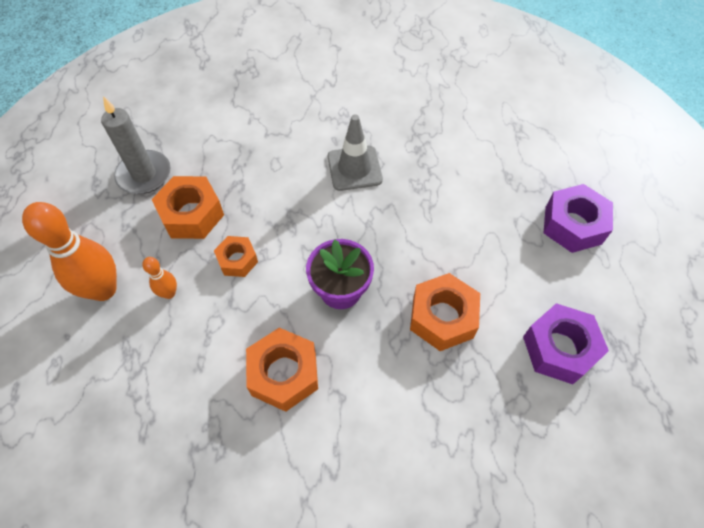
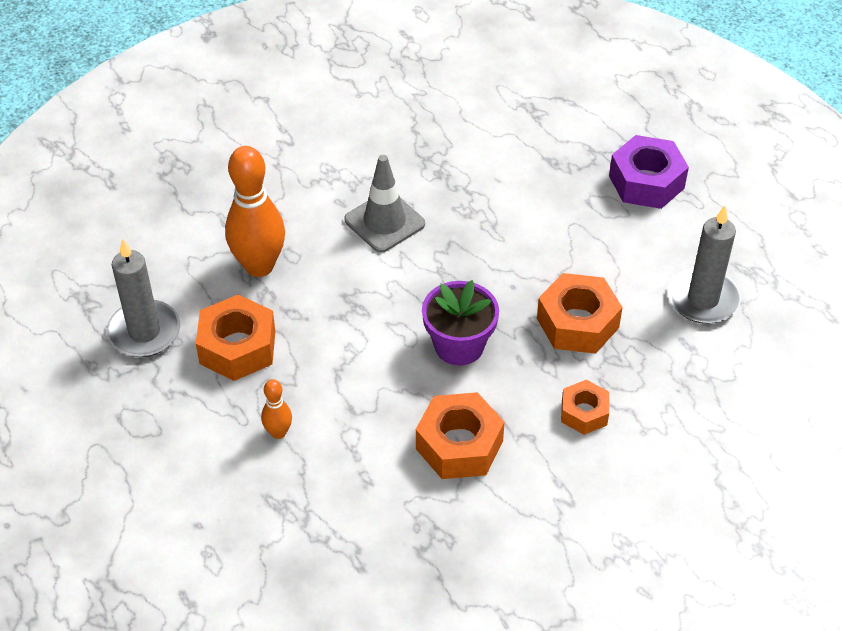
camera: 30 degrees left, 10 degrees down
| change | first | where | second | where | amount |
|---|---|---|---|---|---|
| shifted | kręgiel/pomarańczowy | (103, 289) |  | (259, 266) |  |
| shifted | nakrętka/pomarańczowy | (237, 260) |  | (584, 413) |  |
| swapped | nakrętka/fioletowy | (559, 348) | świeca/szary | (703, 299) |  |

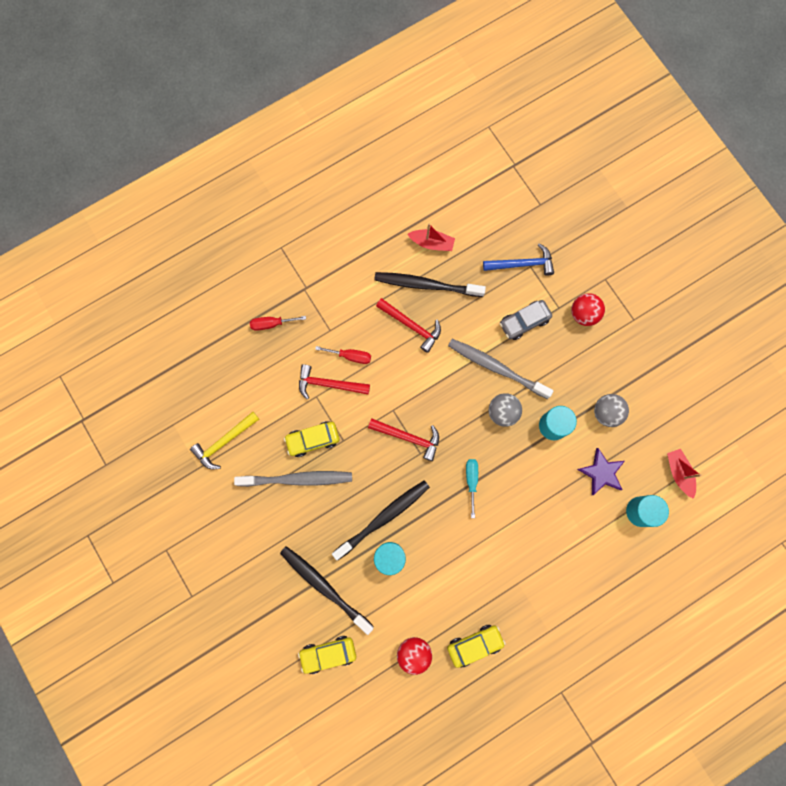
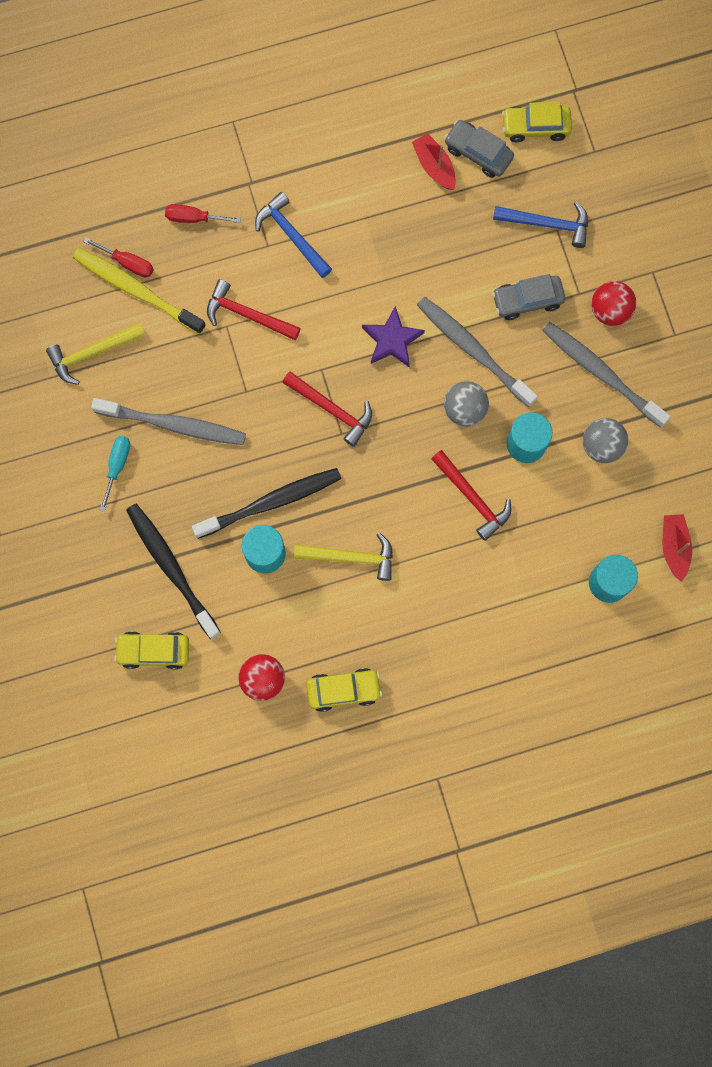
camera: 15 degrees right, 0 degrees up
| change | first | where | second | where | amount |
|---|---|---|---|---|---|
| rotated | łódka/czerwony | (432, 243) |  | (434, 166) | 150 degrees counterclockwise |
| gone | szczoteczka do zębów/czarny | (426, 285) |  |  |  |
| shifted | młotek/czerwony | (411, 326) |  | (472, 498) |  |
| shifted | śrubokręt/czerwony | (350, 356) |  | (128, 263) |  |
| shifted | samochód/żółty | (312, 439) |  | (535, 127) |  |
| shifted | gwiazda/fioletowy | (601, 472) |  | (392, 340) |  |
| shifted | śrubokręt/turkusowy | (471, 481) |  | (117, 466) |  |
| new |  |  | samochód/szary | (478, 153) |  |
| new |  |  | młotek/niebieski | (292, 235) |  |
| new |  |  | szczoteczka do zębów/żółty | (136, 290) |  |
| new |  |  | szczoteczka do zębów/szary | (601, 373) |  |
| new |  |  | młotek/żółty | (351, 557) |  |

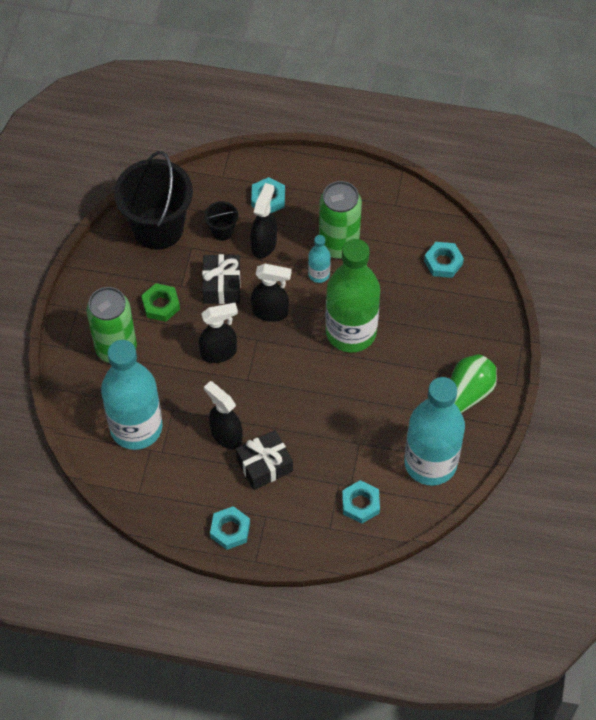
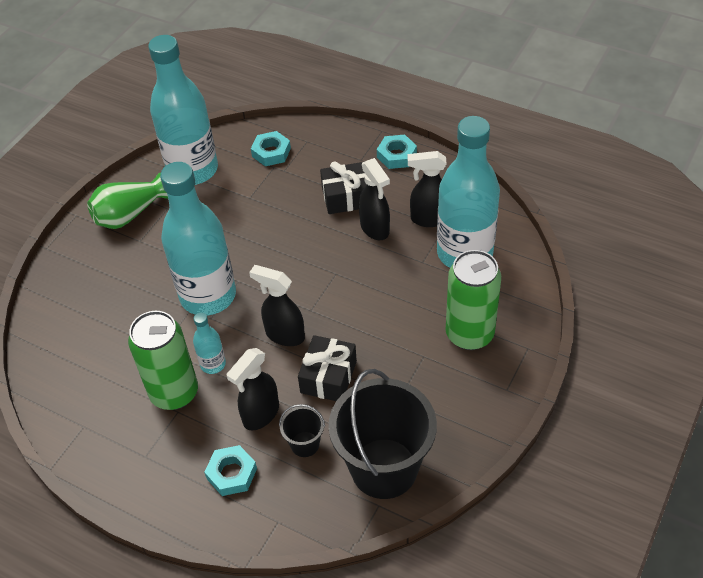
camera: 160 degrees left, 10 degrees down
| change | first | where | second | where | amount |
|---|---|---|---|---|---|
| repainted | butelka/zielony | (351, 332) | butelka/turkusowy | (208, 296) |  |
| gone | nakrętka/turkusowy | (443, 262) |  |  |  |
| gone | nakrętka/zielony | (161, 305) |  |  |  |
| shifted | spryskiwacz/czarny | (219, 352) |  | (429, 219) |  |

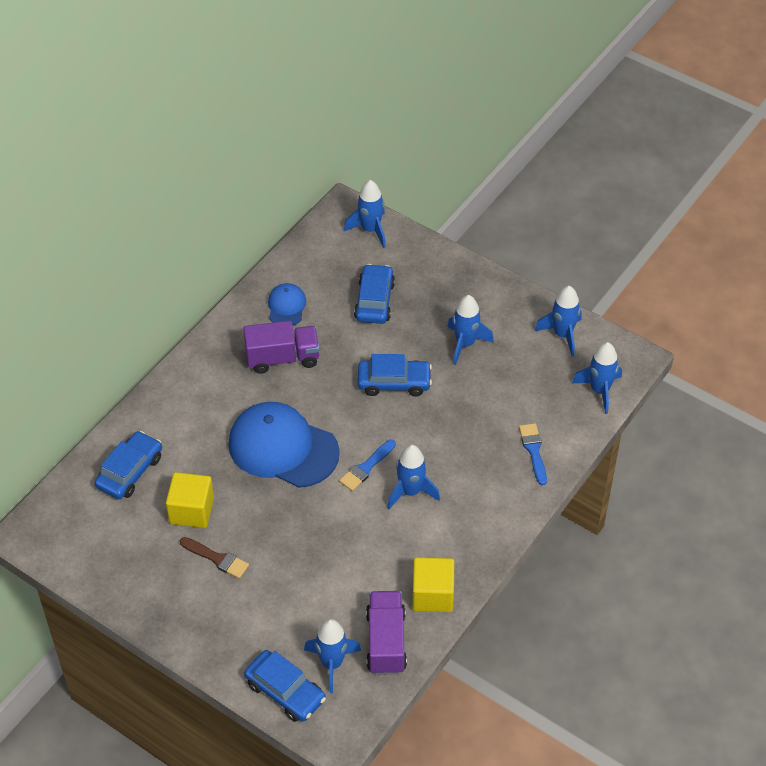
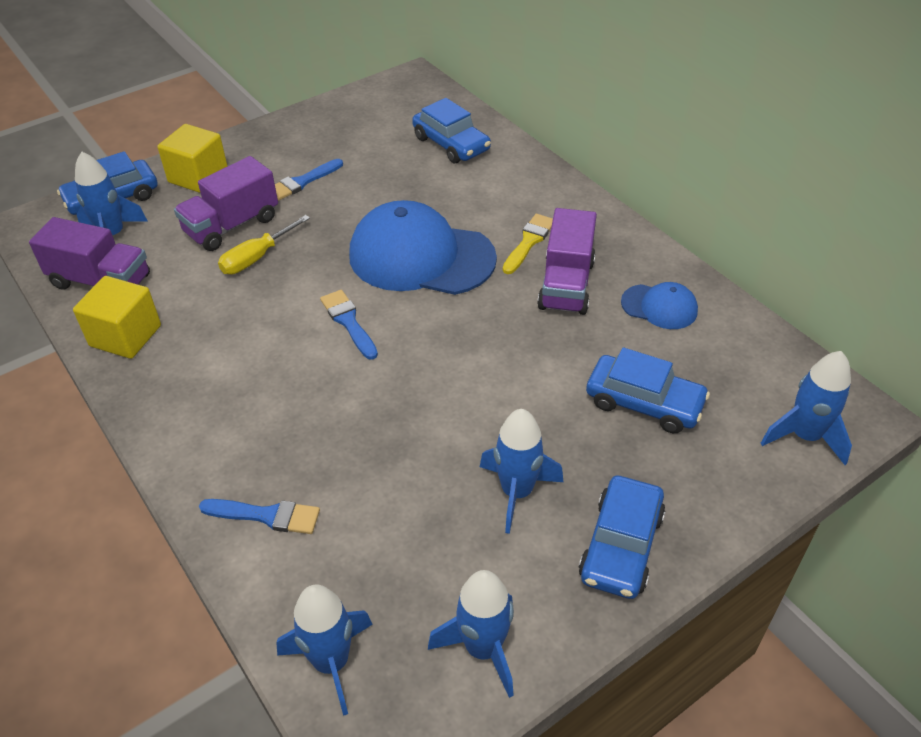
camera: 110 degrees right, 5 degrees down
| change | first | where | second | where | amount |
|---|---|---|---|---|---|
| shifted | samochód/niebieski | (394, 382) |  | (621, 546) |  |
| rotated | czapka/niebieski | (283, 448) |  | (421, 257) | 120 degrees counterclockwise |
| gone | rakieta/niebieski | (410, 492) |  |  |  |
| shifted | sześcian/żółty | (191, 510) |  | (198, 177) |  |
| repainted | pędzel/brązowy | (217, 558) | pędzel/niebieski | (302, 182) |  |
| new |  |  | ciężarówka/fioletowy | (232, 226) |  |
| new |  |  | pędzel/żółty | (529, 242) |  |
| new |  |  | śrubokręt/żółty | (257, 257) |  |

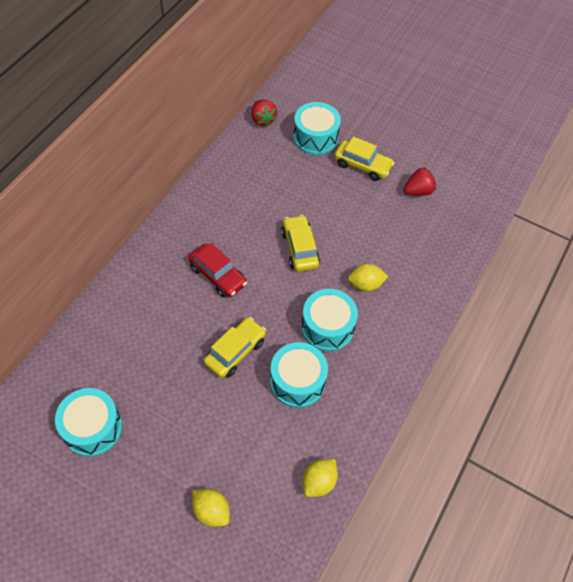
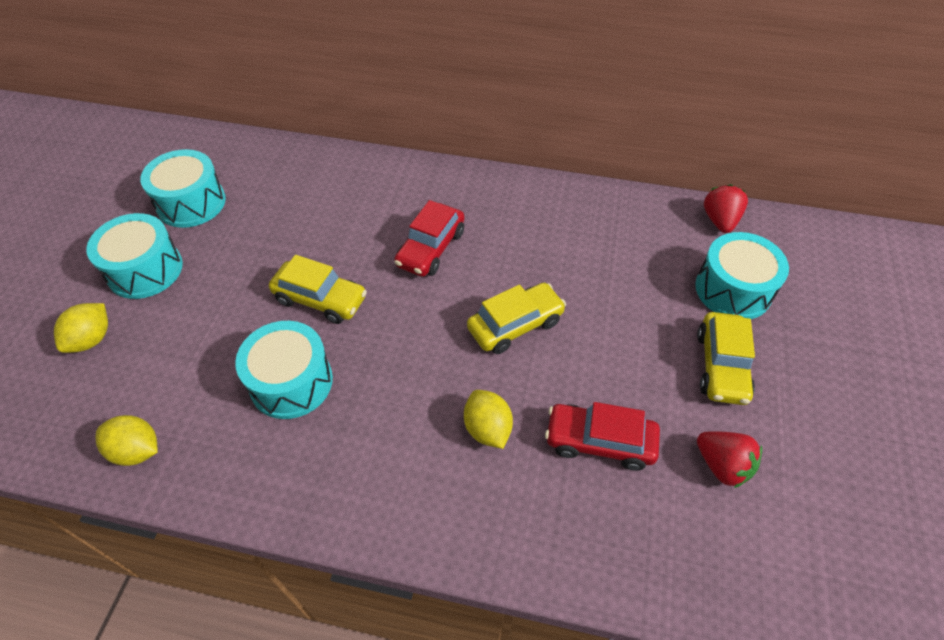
camera: 75 degrees right, 5 degrees down
| change | first | where | second | where | amount |
|---|---|---|---|---|---|
| rotated | truskawka/czerwony | (263, 120) |  | (720, 221) | 135 degrees clockwise |
| shifted | bęben/turkusowy | (327, 327) |  | (145, 270) |  |
| new |  |  | samochód/czerwony | (599, 442) |  |

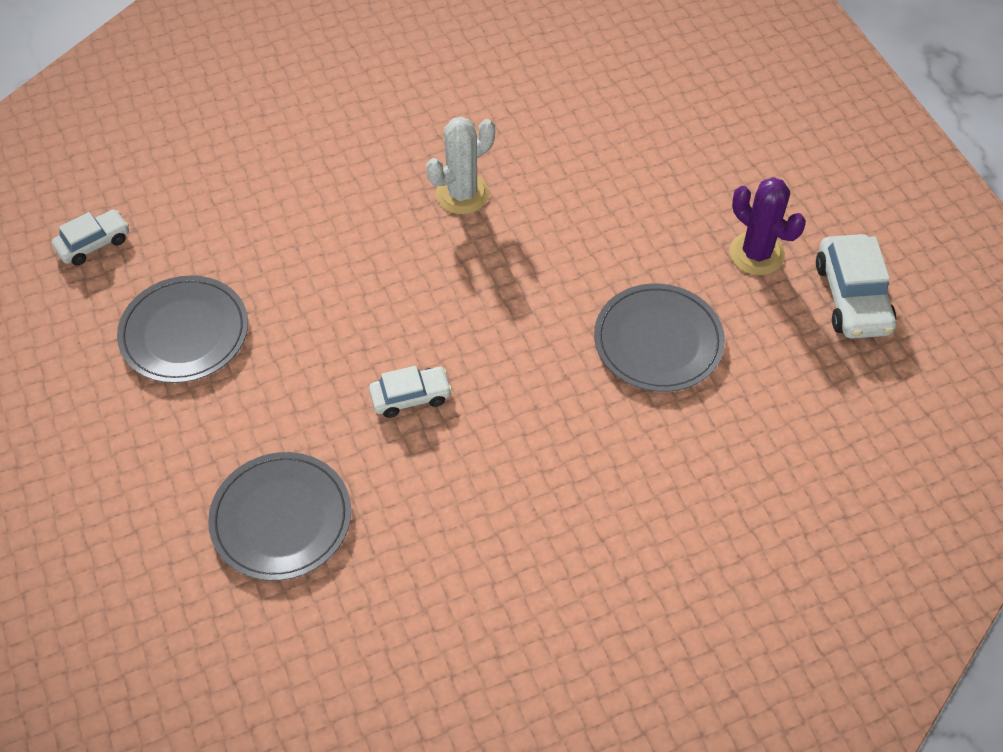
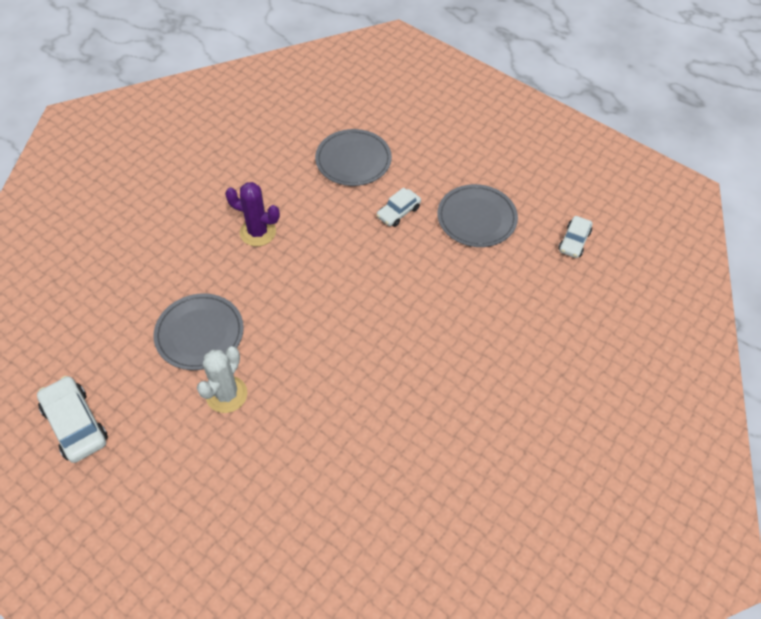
camera: 150 degrees right, 0 degrees up
| change | first | where | second | where | amount |
|---|---|---|---|---|---|
| shifted | kaktus/biały | (462, 194) |  | (226, 394) |  |
| shifted | kaktus/fioletowy | (756, 254) |  | (258, 232) |  |
| shifted | samochód/biały | (411, 396) |  | (398, 212) |  |

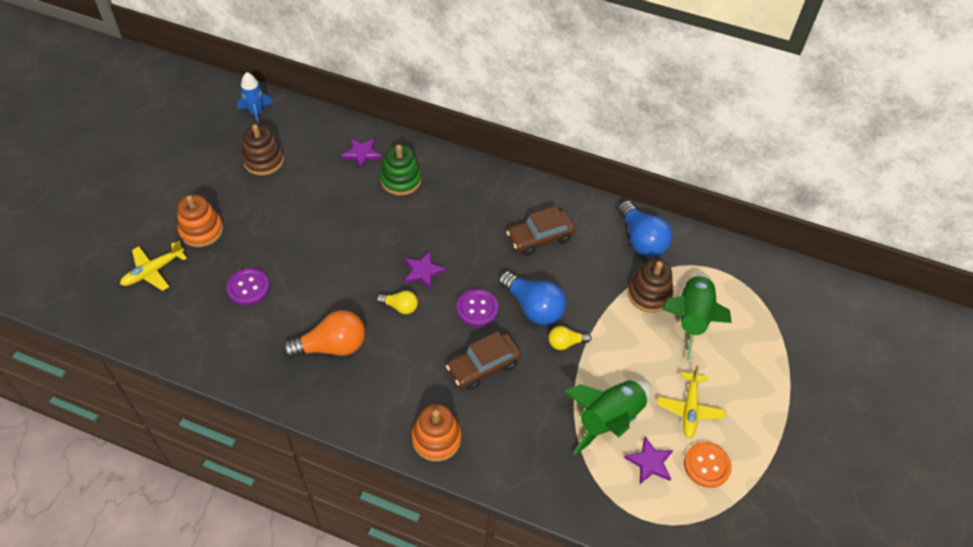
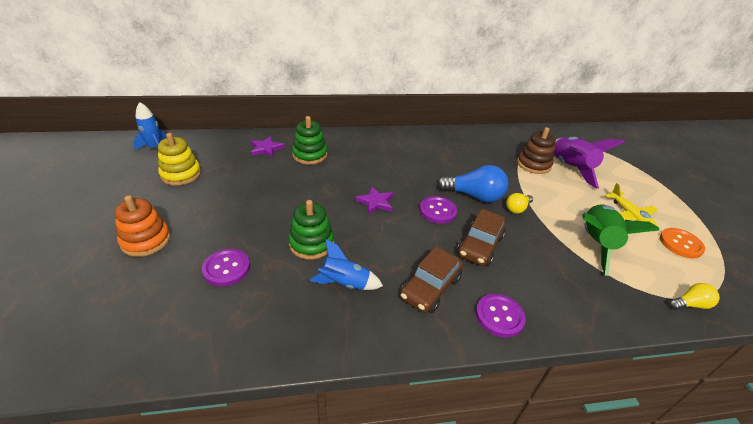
camera: 30 degrees left, 15 degrees down
| change | first | where | second | where | amount |
|---|---|---|---|---|---|
| repainted | zabawka nakładanka/brązowy | (263, 160) | zabawka nakładanka/żółty | (181, 174) |  |
| gone | żarówka/niebieski | (641, 240) |  |  |  |
| shifted | samochód/brązowy | (539, 238) |  | (430, 288) |  |
| gone | samolot/żółty | (153, 271) |  |  |  |
| repainted | rakieta/zielony | (691, 319) | rakieta/fioletowy | (570, 168) |  |
| shifted | żarówka/żółty | (400, 307) |  | (690, 304) |  |
| swapped | żarówka/pomarańczowy | (332, 346) | rakieta/niebieski | (345, 283) |  |
| swapped | zabawka nakładanka/pomarańczowy | (436, 439) | guzik/fioletowy | (499, 316) |  |
| gone | gwiazda/fioletowy | (650, 462) |  |  |  |
| new |  |  | zabawka nakładanka/zielony | (311, 243) |  |

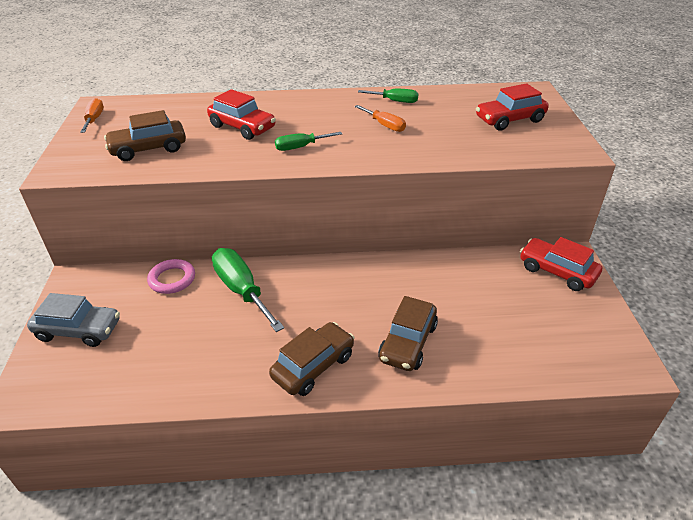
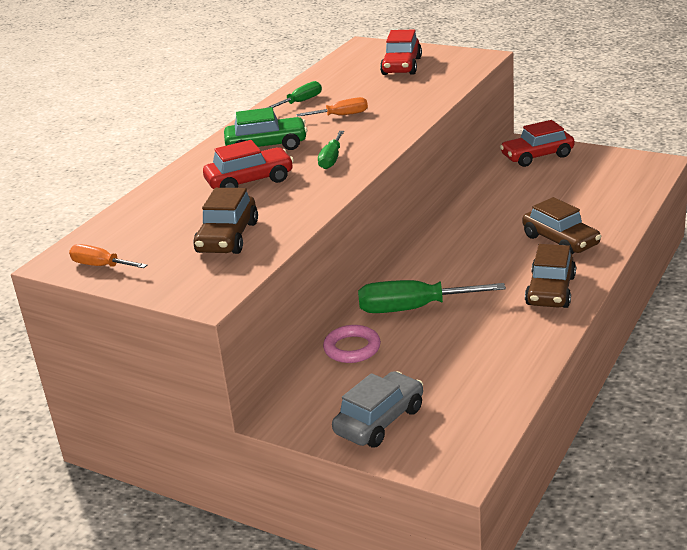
camera: 55 degrees left, 10 degrees down
| change | first | where | second | where | amount |
|---|---|---|---|---|---|
| rotated | samochód/brązowy | (313, 366) |  | (550, 291) | 150 degrees counterclockwise |
| new |  |  | samochód/zielony | (266, 146) |  |

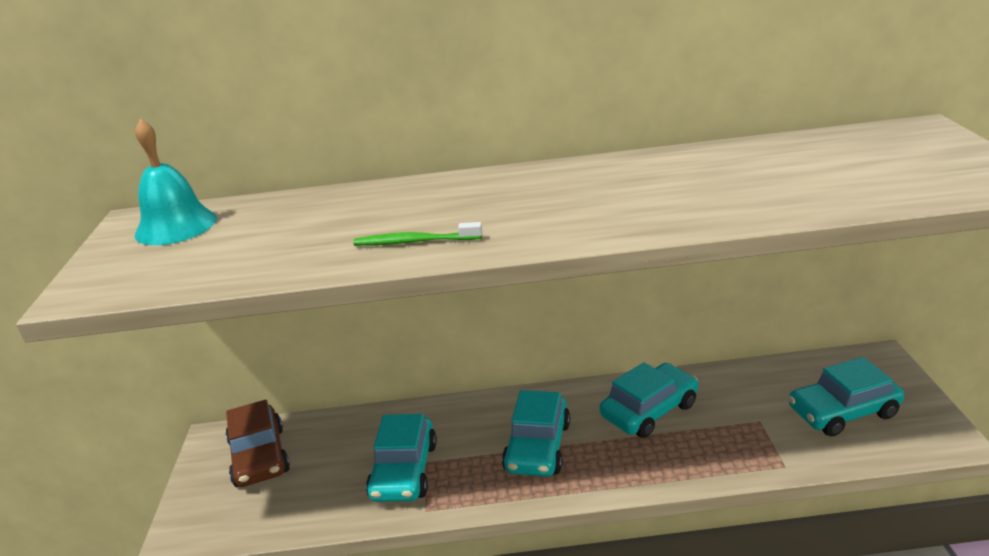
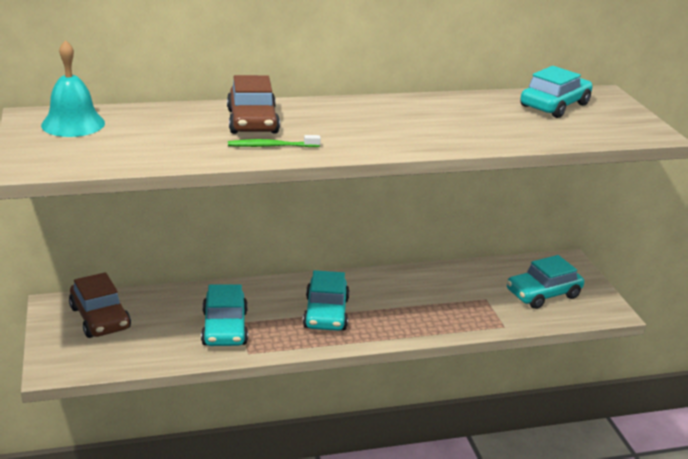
camera: 15 degrees left, 0 degrees up
| change | first | where | second | where | amount |
|---|---|---|---|---|---|
| shifted | samochód/turkusowy | (649, 410) |  | (554, 105) |  |
| new |  |  | samochód/brązowy | (252, 121) |  |

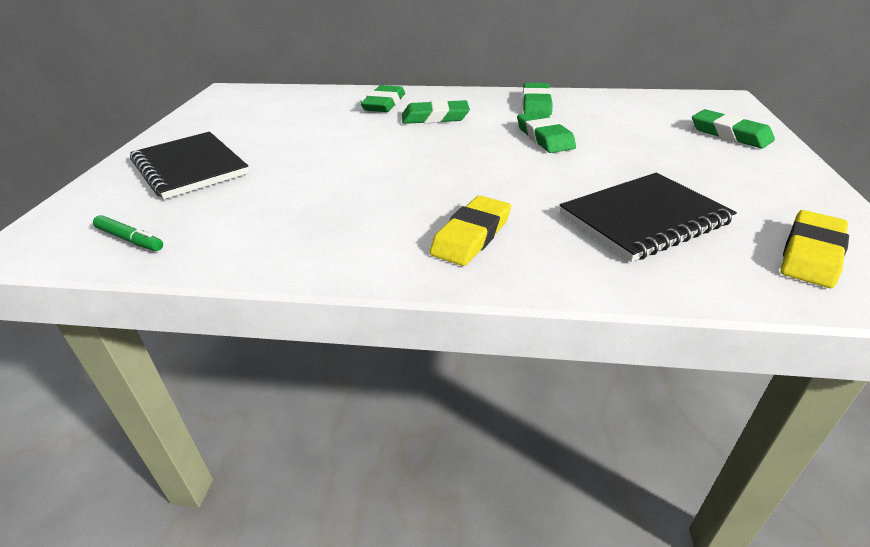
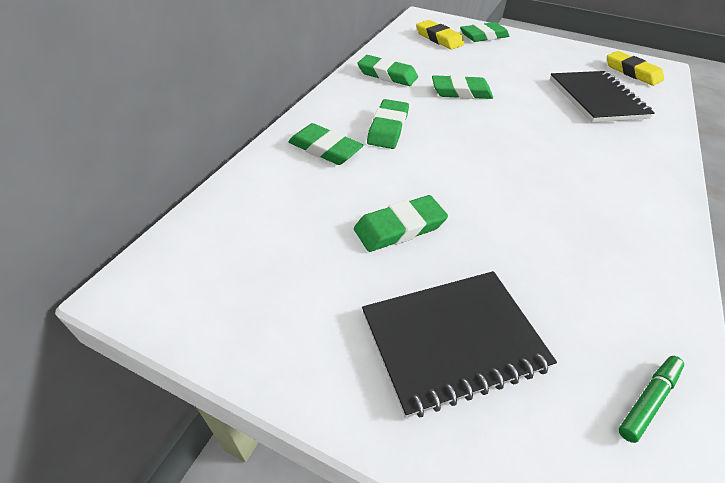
camera: 75 degrees left, 10 degrees up
| change | first | where | second | where | amount |
|---|---|---|---|---|---|
| shifted | gumka do mazania/żółty | (471, 235) |  | (439, 38) |  |
| new |  |  | gumka do mazania/zielony | (399, 227) |  |

